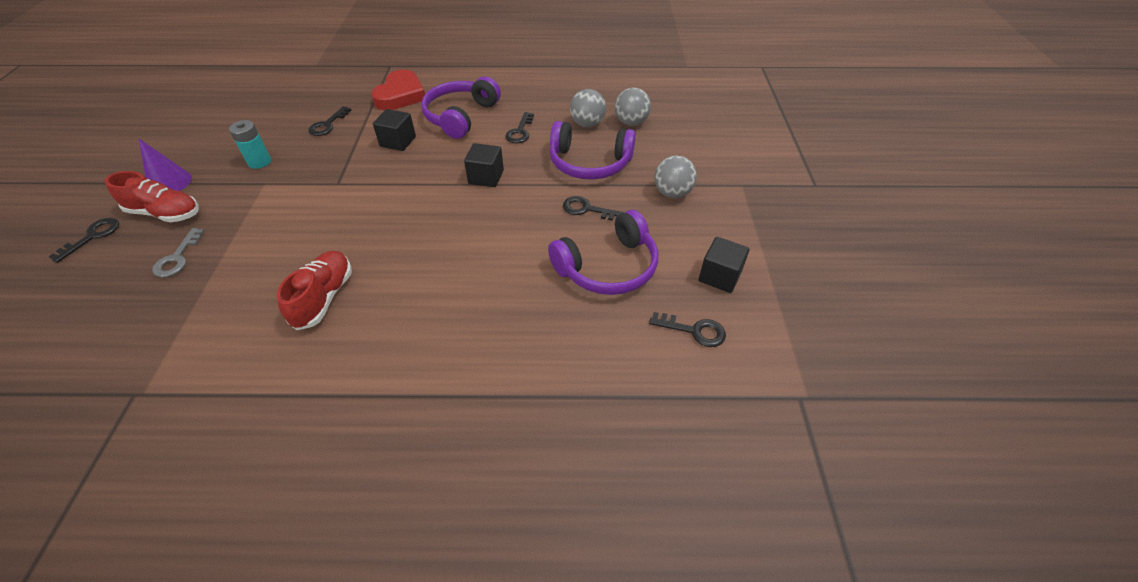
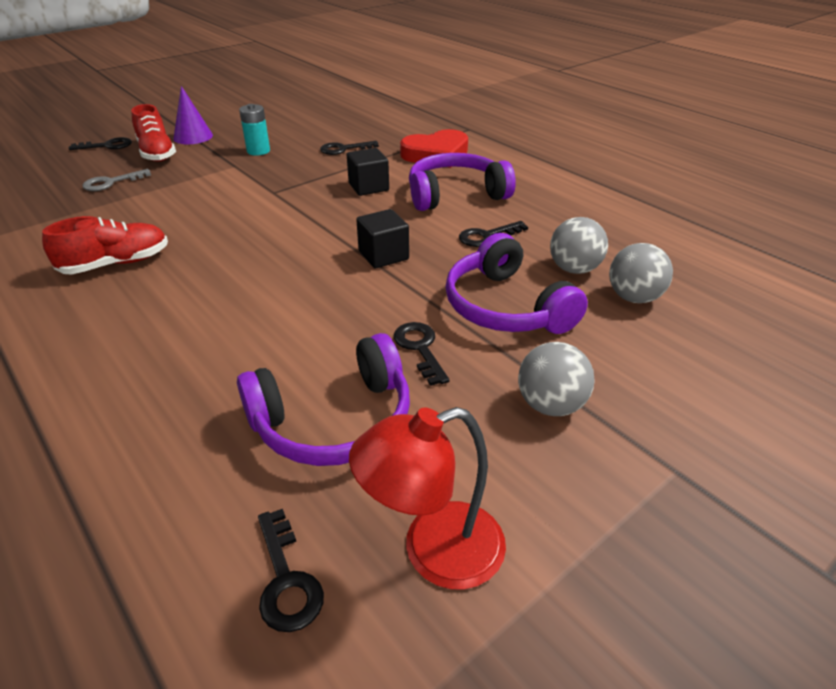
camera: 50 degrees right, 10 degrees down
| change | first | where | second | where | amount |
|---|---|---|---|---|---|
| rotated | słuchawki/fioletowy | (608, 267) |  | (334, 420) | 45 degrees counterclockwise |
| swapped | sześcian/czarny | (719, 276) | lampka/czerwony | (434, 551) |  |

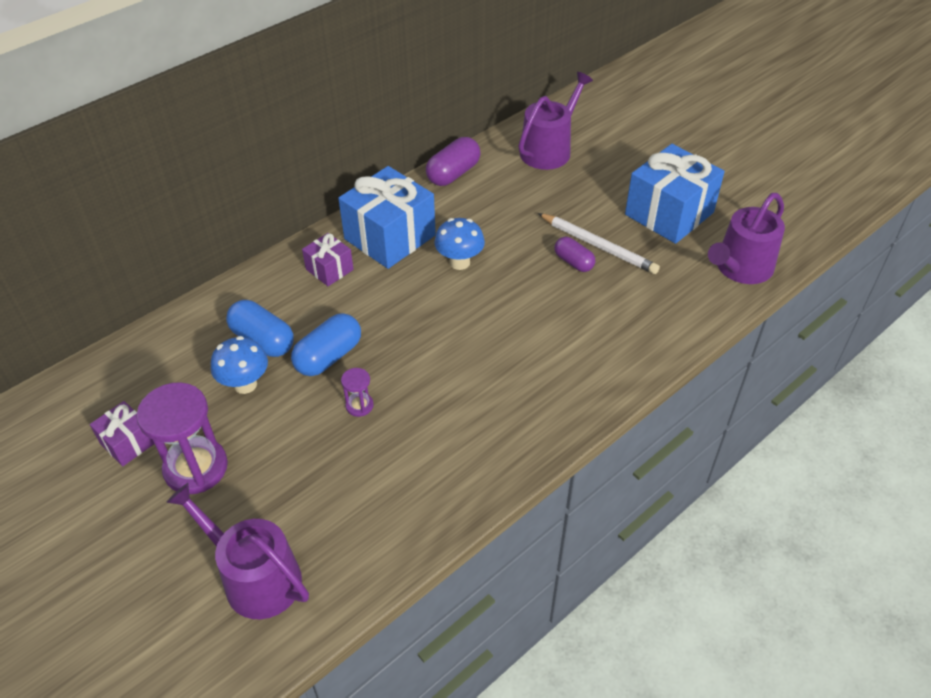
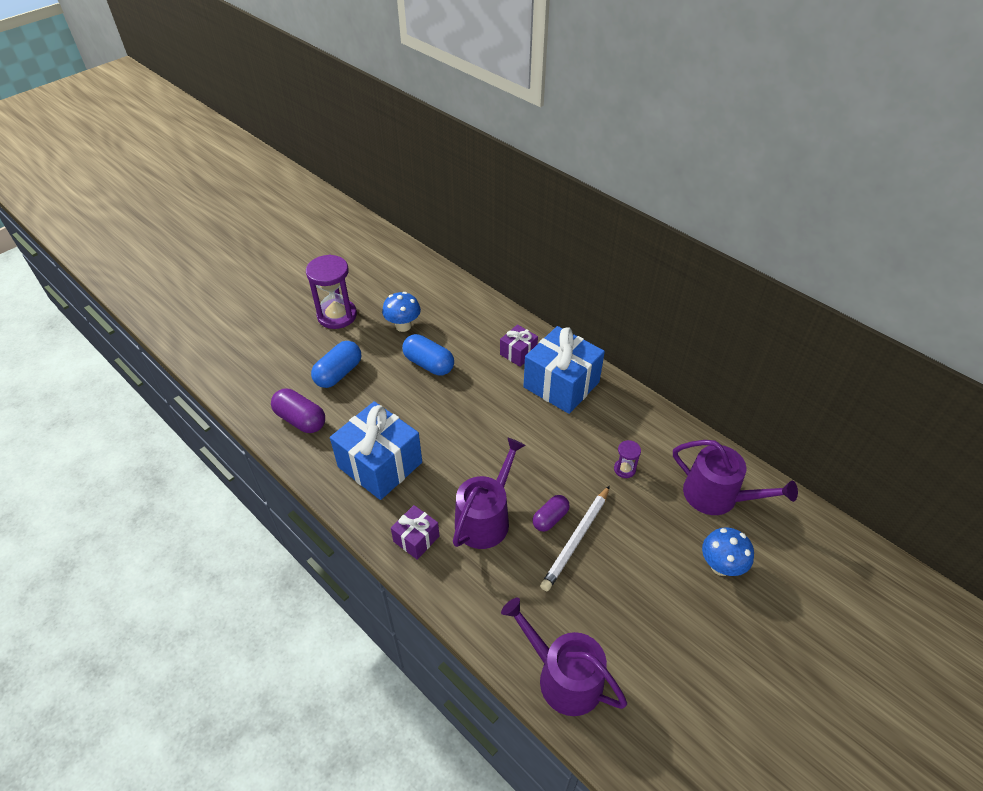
camera: 85 degrees right, 0 degrees up
| change | first | where | second | where | amount |
|---|---|---|---|---|---|
| shifted | kapsułka/fioletowy | (453, 173) |  | (301, 420) |  |
| shifted | prezent/niebieski | (669, 213) |  | (380, 465) |  |
| shifted | grzyb/niebieski | (459, 262) |  | (720, 566) |  |
| shifted | kapsułka/niebieski | (263, 340) |  | (338, 373) |  |
| shifted | klepsydra/fioletowy | (359, 405) |  | (624, 469) |  |
| shifted | prezent/fioletowy | (128, 443) |  | (416, 539) |  |
| shifted | konewka/fioletowy | (255, 577) |  | (485, 518) |  |

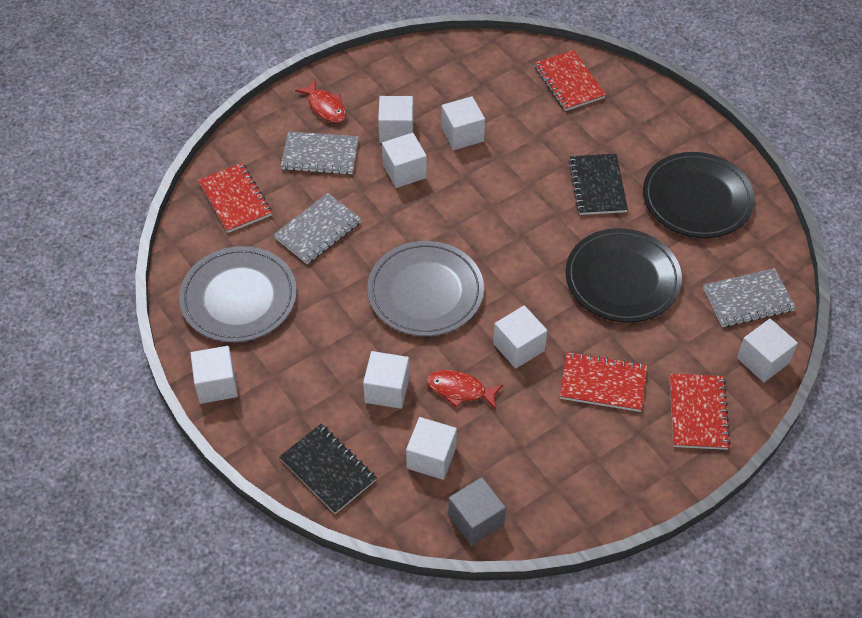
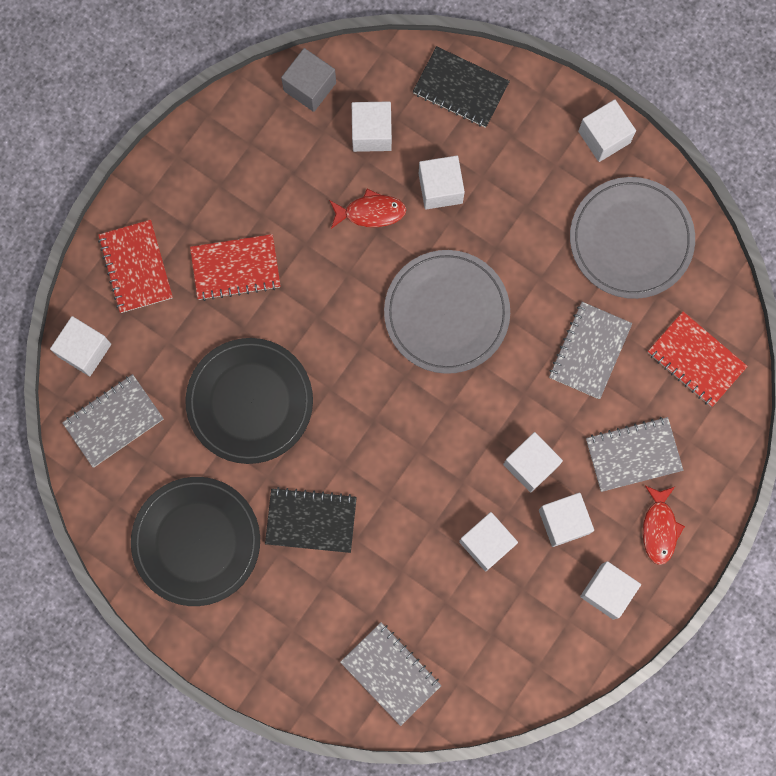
camera: 160 degrees right, 25 degrees up
| change | first | where | second | where | amount |
|---|---|---|---|---|---|
| repainted | zeszyt/czerwony | (569, 82) | zeszyt/szary | (390, 673) |  |
| rotated | ryba/czerwony | (325, 107) |  | (659, 528) | 120 degrees counterclockwise |
| rotated | zeszyt/czarny | (597, 186) |  | (311, 521) | 60 degrees counterclockwise |
| shifted | sześcian/biały | (519, 347) |  | (607, 591) |  |

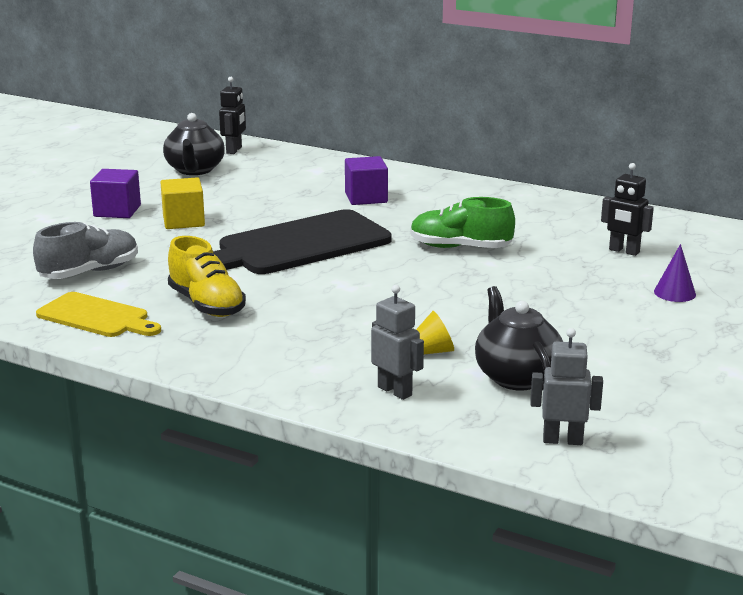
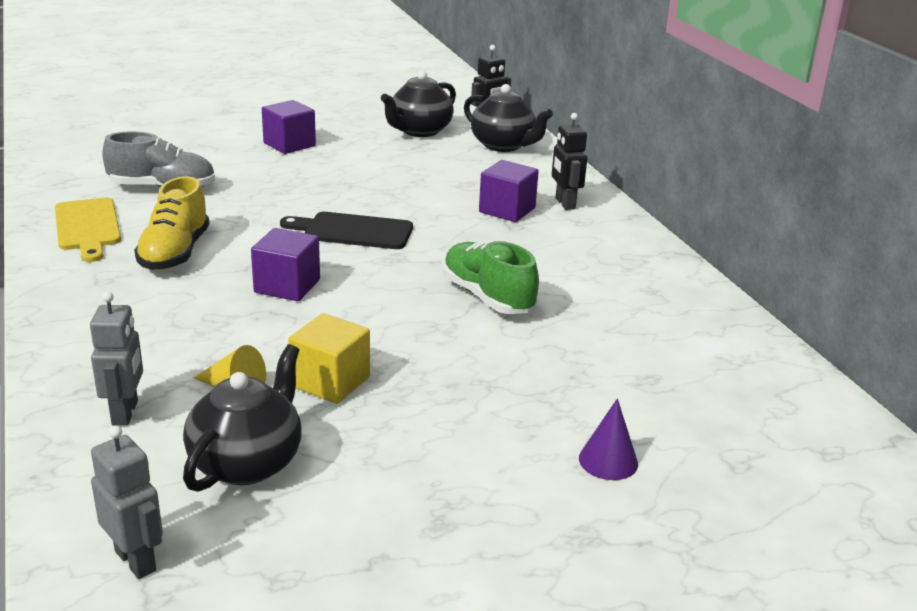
camera: 40 degrees right, 5 degrees up
| change | first | where | second | where | amount |
|---|---|---|---|---|---|
| shifted | robot/czarny | (624, 251) |  | (564, 203) |  |
| shifted | sześcian/żółty | (183, 221) |  | (330, 382) |  |
| scaled | deska do krojenia/czarny | (297, 245) |  | (353, 231) | x0.57 |
| new |  |  | imbryk/czarny | (504, 145) |  |
| new |  |  | sześcian/fioletowy | (287, 286) |  |

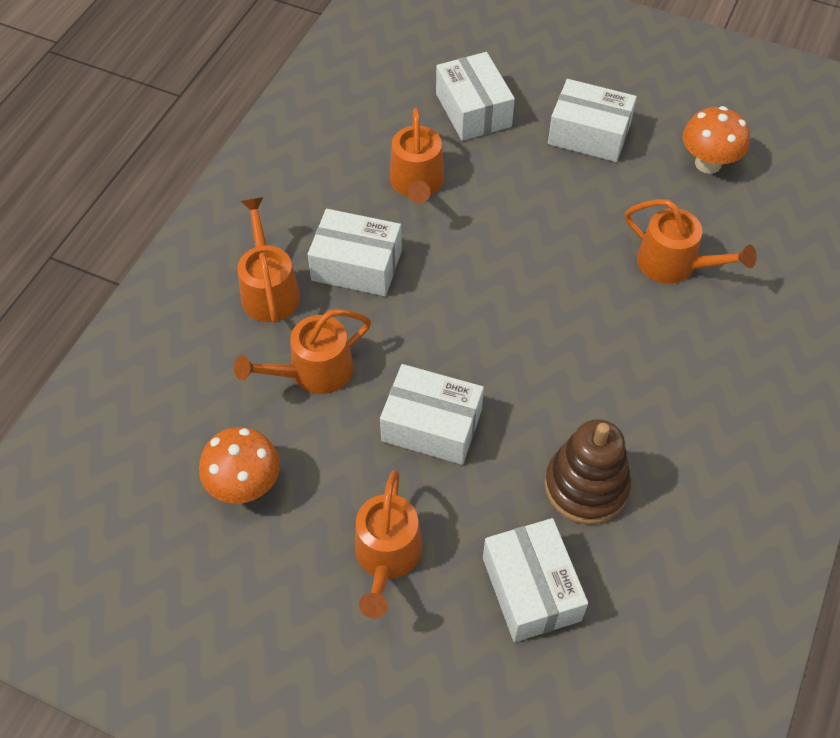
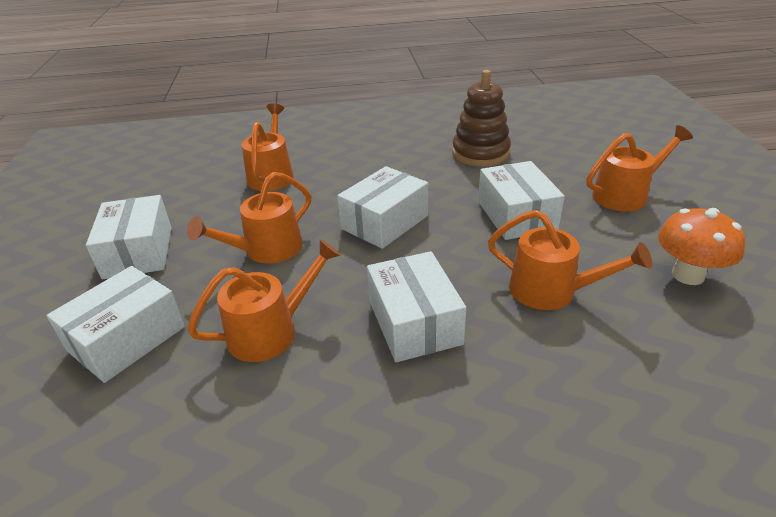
camera: 120 degrees left, 20 degrees down
| change | first | where | second | where | amount |
|---|---|---|---|---|---|
| gone | grzyb/pomarańczowy | (708, 163) |  |  |  |
| shifted | konewka/pomarańczowy | (269, 289) |  | (266, 250) |  |
| shifted | pudełko/biały | (531, 589) |  | (385, 222) |  |

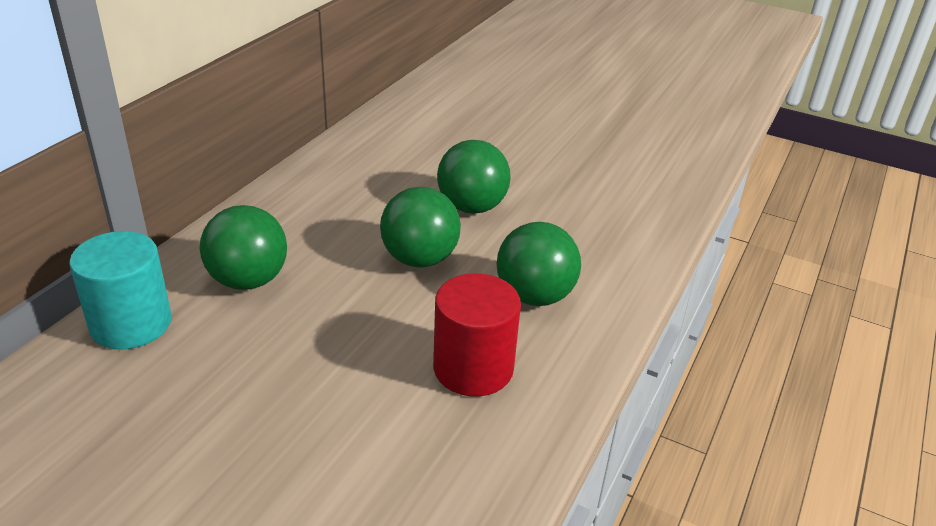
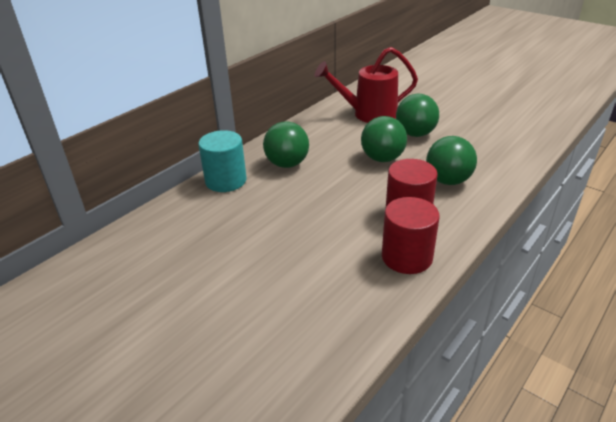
camera: 15 degrees right, 0 degrees up
| change | first | where | second | where | amount |
|---|---|---|---|---|---|
| new |  |  | konewka/czerwony | (368, 114) |  |
| new |  |  | walec/czerwony | (407, 257) |  |

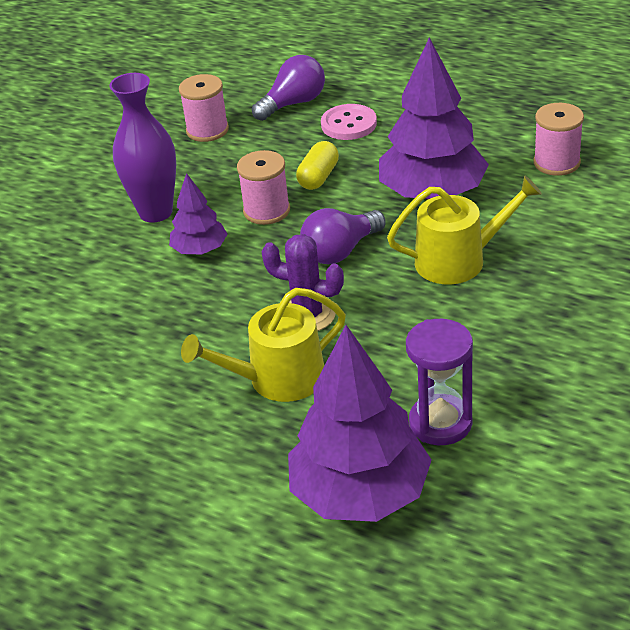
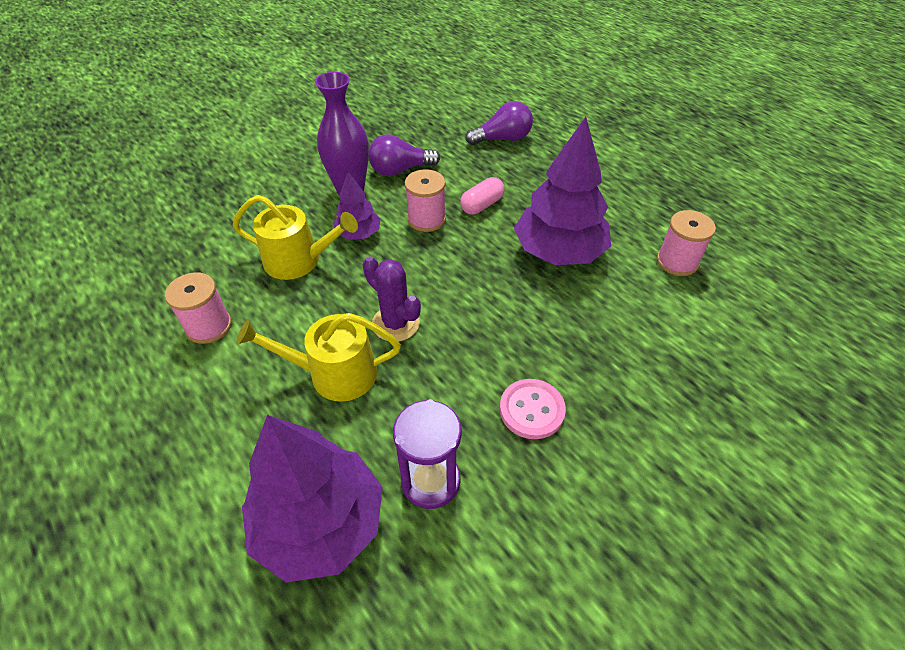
camera: 20 degrees right, 10 degrees up
| change | first | where | second | where | amount |
|---|---|---|---|---|---|
| shifted | szpulka/różowy | (207, 130) |  | (209, 326) |  |
| shifted | guzik/różowy | (349, 124) |  | (532, 410) |  |
| repainted | kapsułka/żółty | (318, 177) | kapsułka/różowy | (482, 205) |  |
| shifted | konewka/żółty | (458, 260) |  | (299, 260) |  |
| shifted | żarówka/fioletowy | (341, 251) |  | (400, 170) |  |

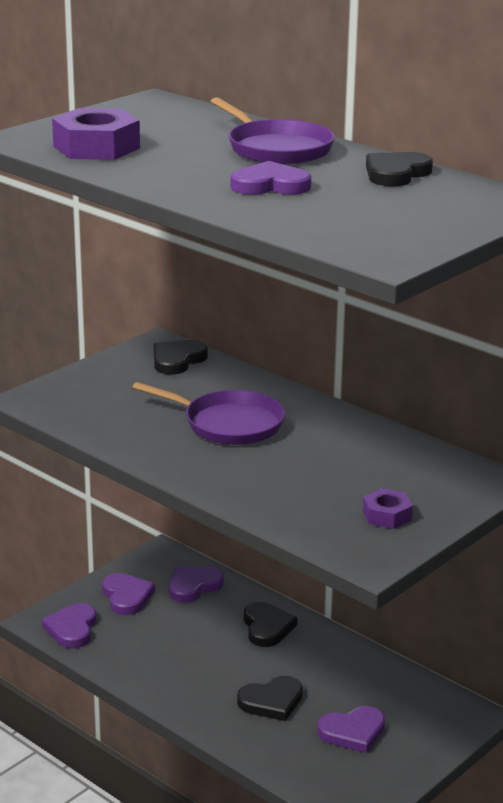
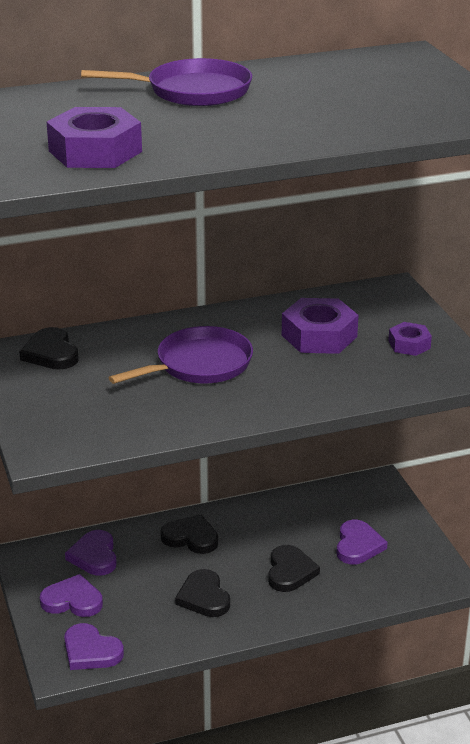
camera: 60 degrees left, 5 degrees up
| change | first | where | second | where | amount |
|---|---|---|---|---|---|
| shifted | serce/czarny | (396, 173) |  | (204, 597) |  |
| gone | serce/fioletowy | (270, 185) |  |  |  |
| new |  |  | nakrętka/fioletowy | (319, 336) |  |

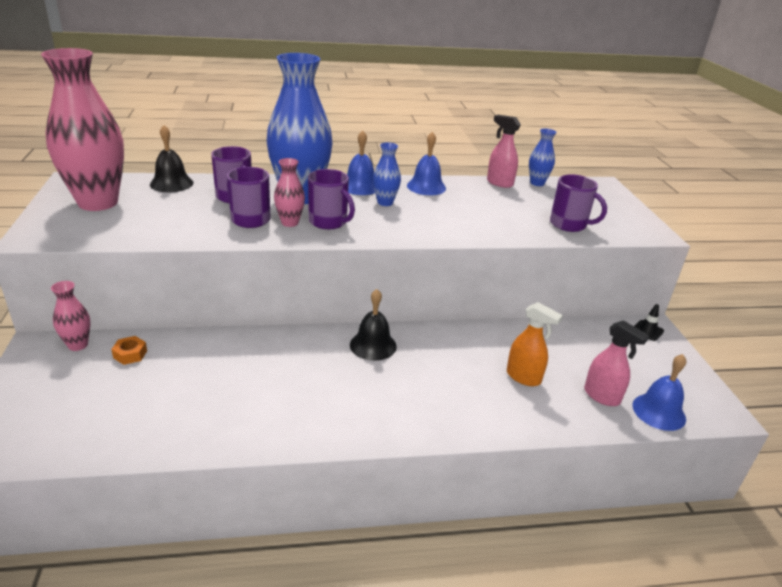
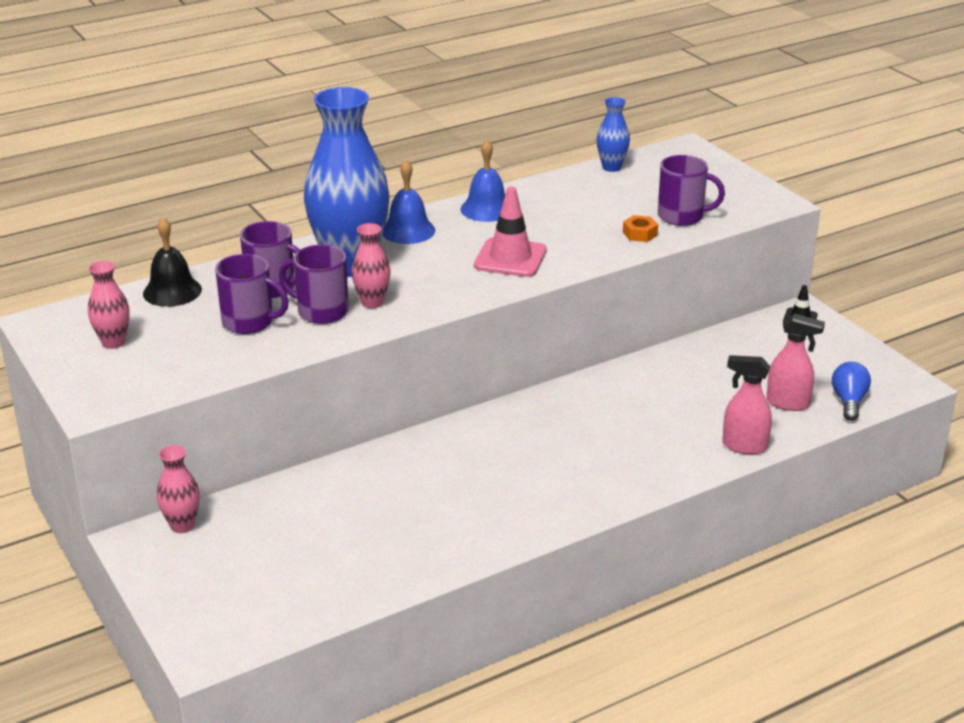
camera: 20 degrees left, 0 degrees up
| change | first | where | second | where | amount |
|---|---|---|---|---|---|
| scaled | wazon/różowy | (98, 202) |  | (113, 342) | x0.45 |
| shifted | spryskiwacz/różowy | (499, 183) |  | (744, 446) |  |
| gone | wazon/niebieski | (385, 202) |  |  |  |
| shifted | kubek/fioletowy | (329, 222) |  | (249, 322) |  |
| gone | dzwonek/czarny | (373, 345) |  |  |  |
| gone | spryskiwacz/pomarańczowy | (524, 377) |  |  |  |
| shifted | nakrętka/pomarańczowy | (130, 354) |  | (640, 234) |  |
| swapped | dzwonek/niebieski | (659, 411) | żarówka/niebieski | (849, 401) |  |
| new |  |  | pachołek/różowy | (510, 258) |  |

